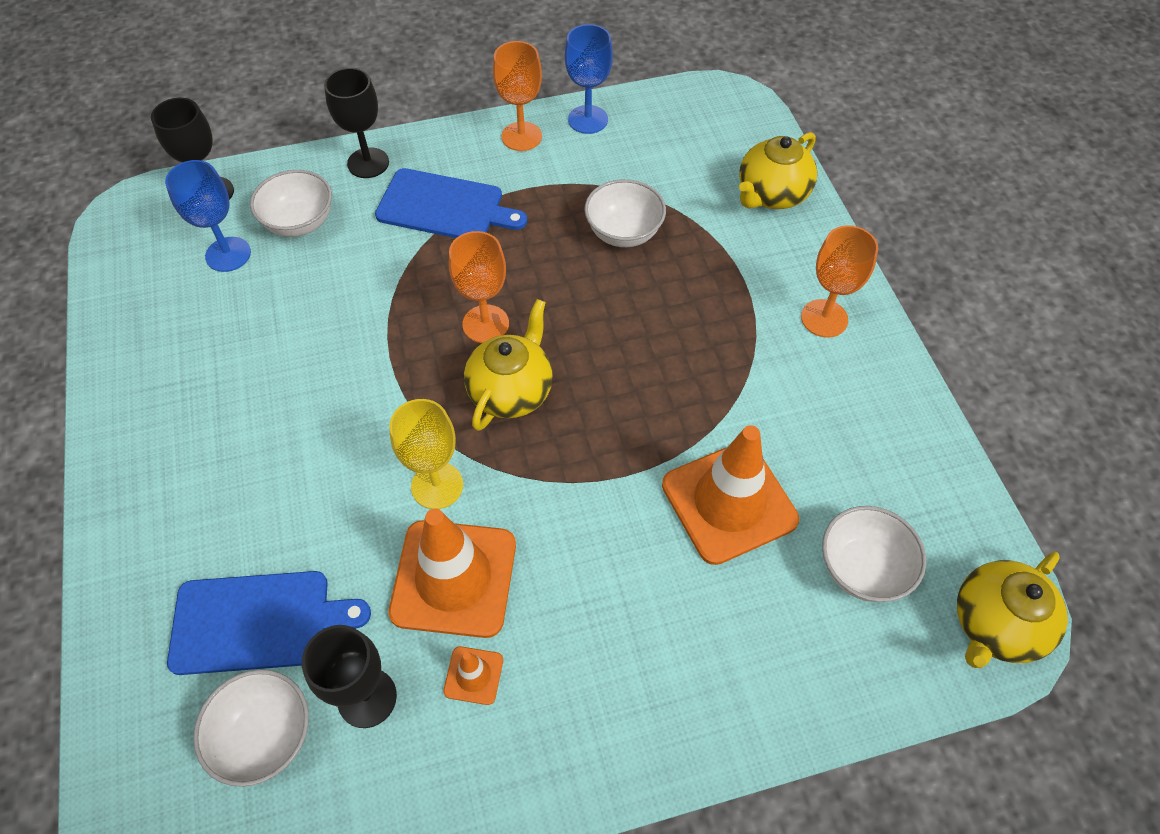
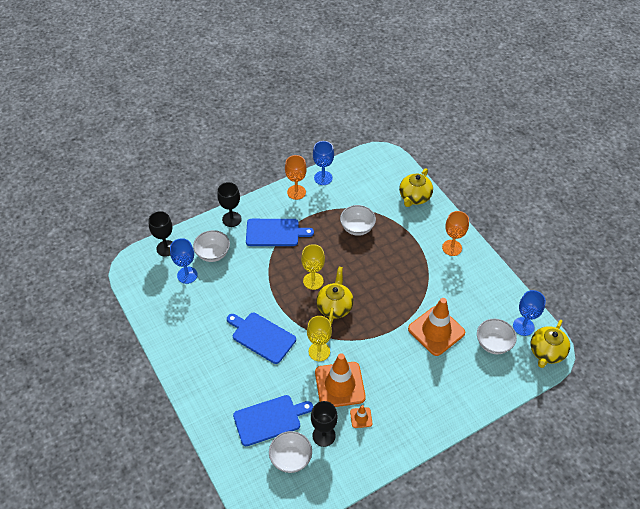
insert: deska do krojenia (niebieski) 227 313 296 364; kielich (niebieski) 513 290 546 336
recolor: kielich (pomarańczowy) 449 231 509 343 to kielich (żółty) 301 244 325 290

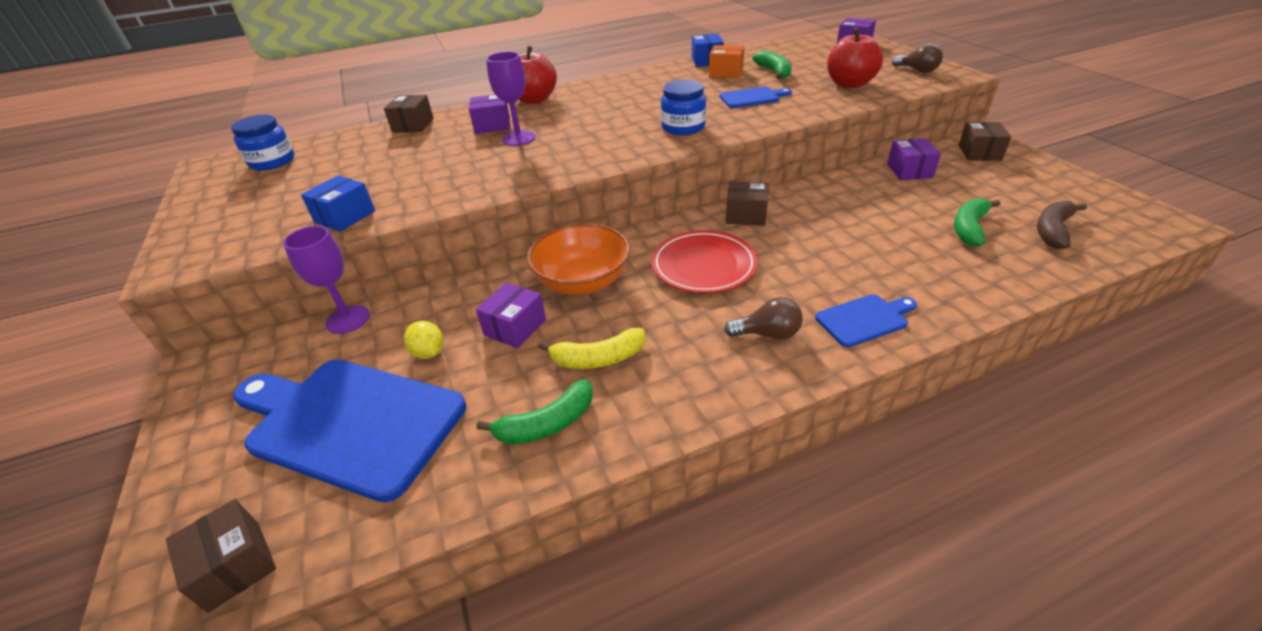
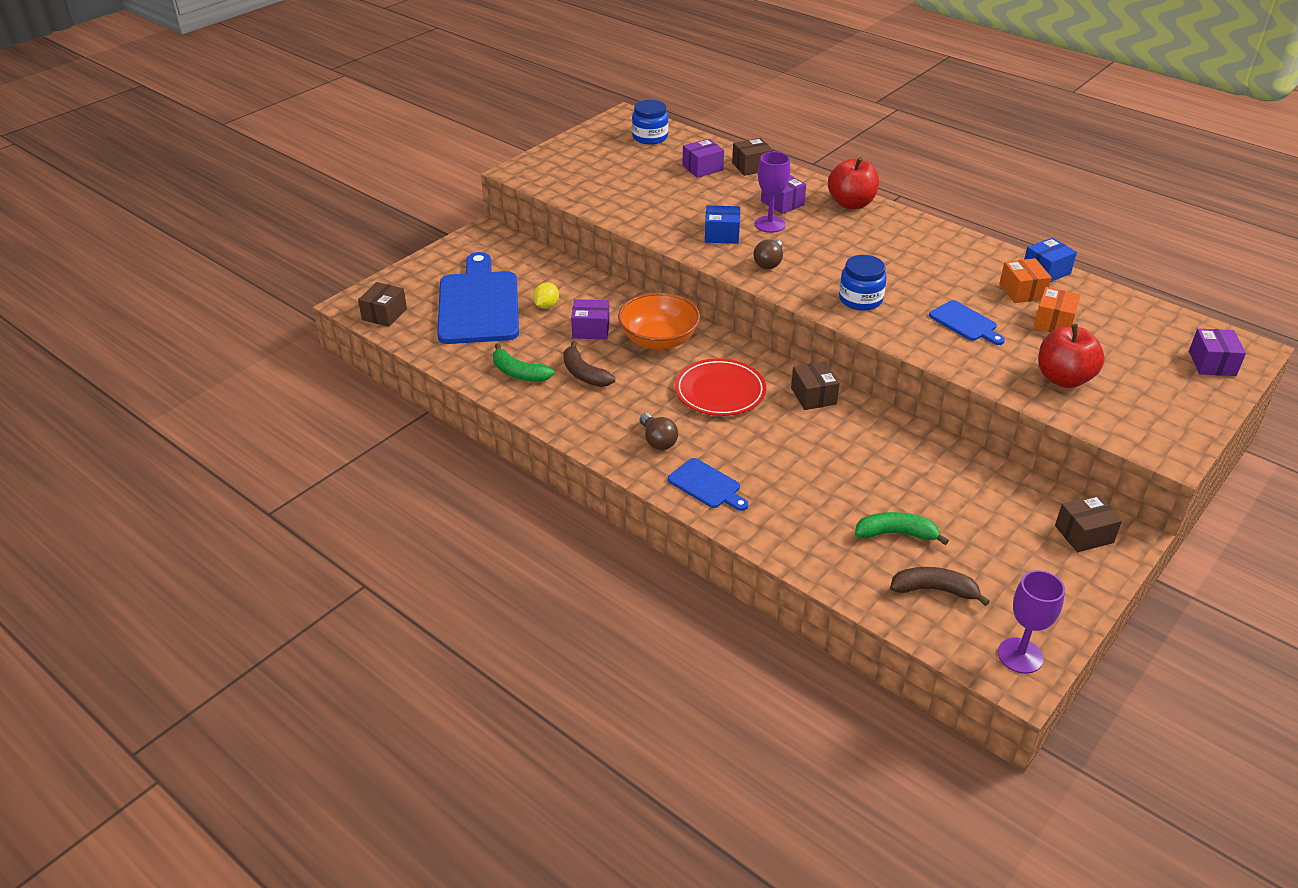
move: kielich (fioletowy) 283 226 370 334 to 998 570 1065 674; pudełko (niebieski) 301 175 375 232 to 705 205 740 244; pudełko (fioletowy) 887 138 941 180 to 682 139 724 178; żarówka (brązowy) 892 43 943 73 to 753 239 783 269
replace: banan (zielony) 753 50 792 79 to pudełko (pomarańczowy) 1033 287 1081 332
recolor: banan (żółty) 538 328 645 369 to banan (brązowy) 563 341 615 387

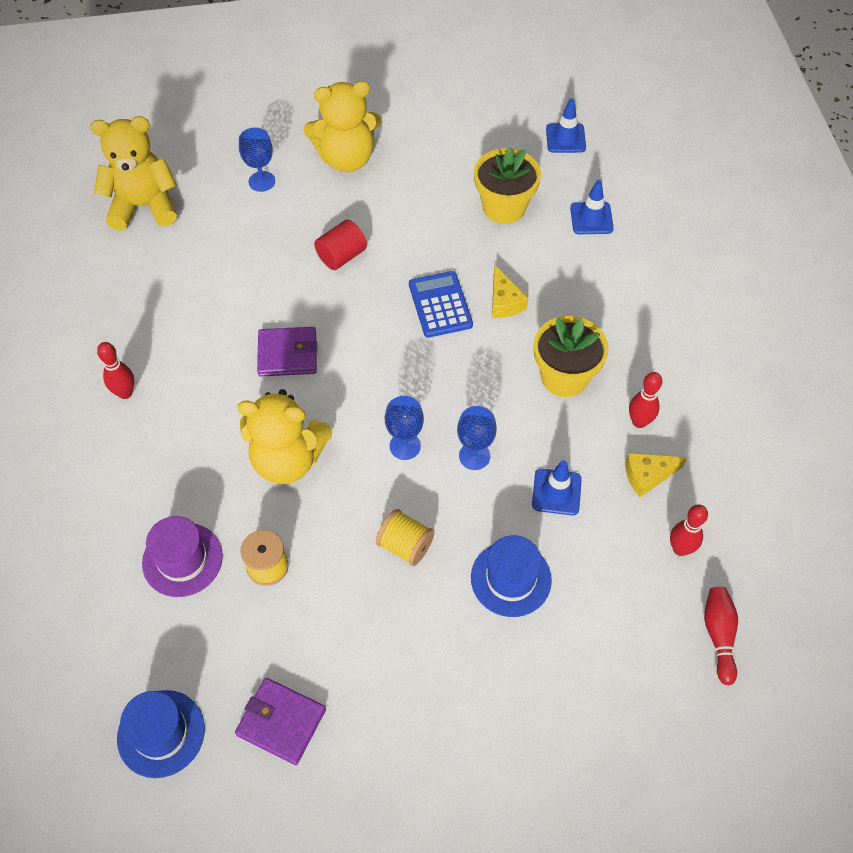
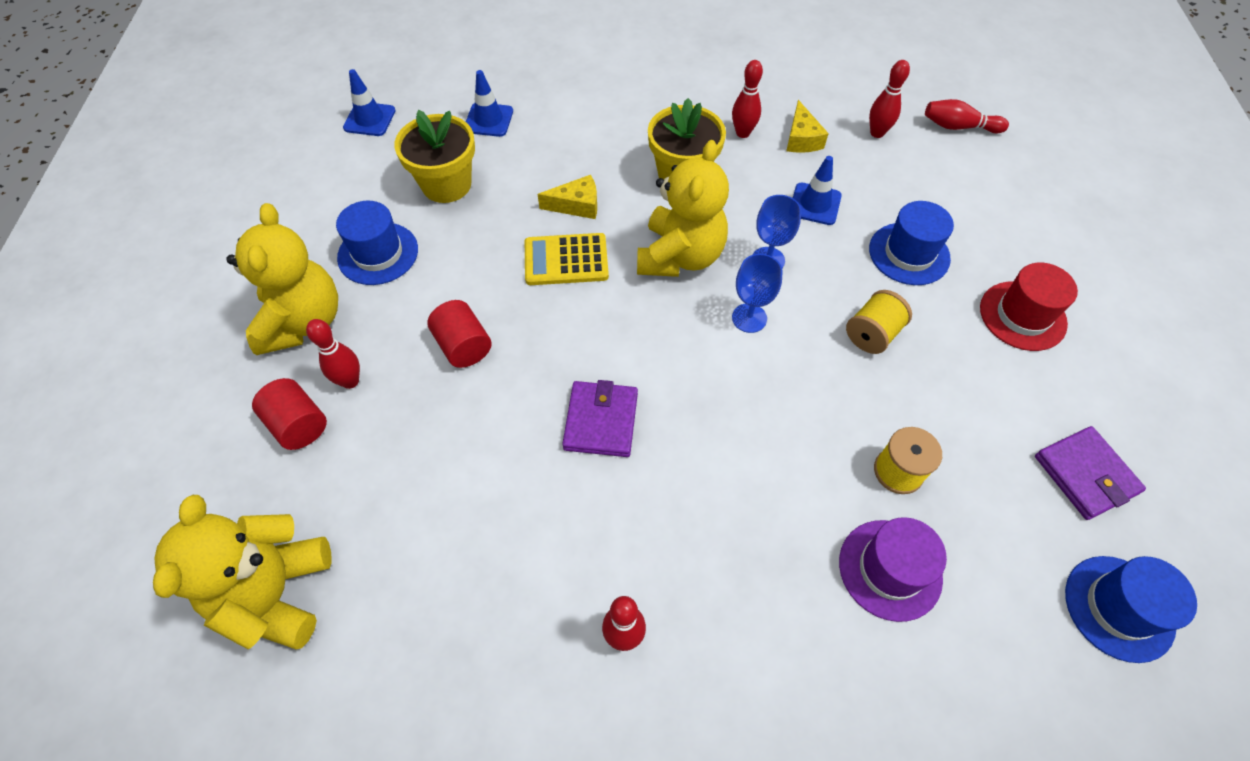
insert: kręgiel (czerwony) 306 319 360 389; kapelusz (niebieski) 336 201 418 285; kapelusz (czerwony) 980 262 1078 351
move: miś (żółty) 237 389 332 484 to 637 140 729 277
replace: kielich (niebieski) 239 127 275 192 to walec (czerwony) 252 378 327 450
recolor: kalkulator (niebieski) 409 271 473 338 to kalkulator (żółty) 525 233 609 285
rotate: portfel (fioletowy) 235 678 326 765 = 1035 426 1146 520 60 degrees counterclockwise

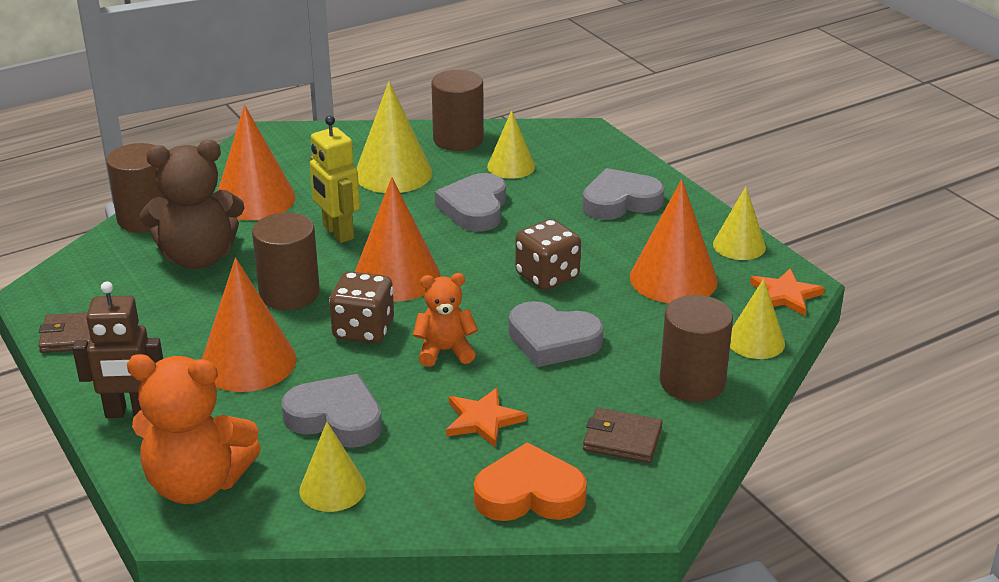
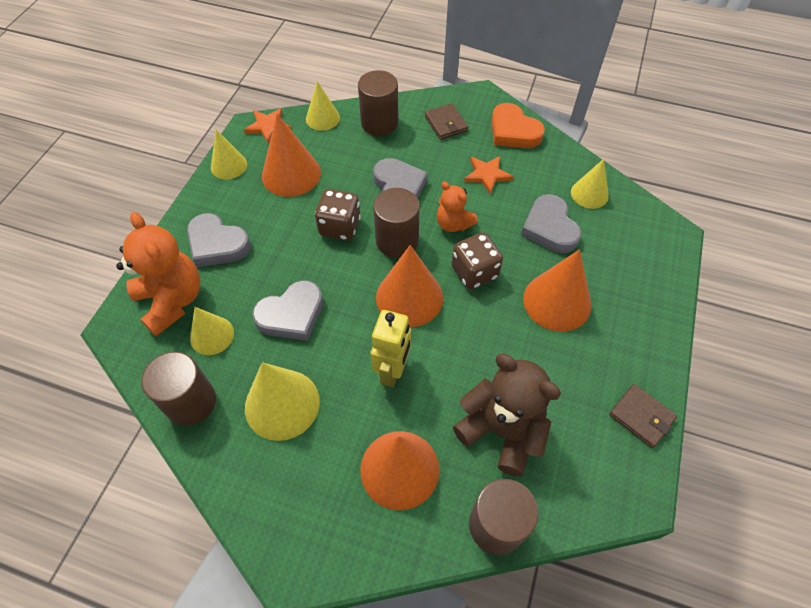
delete: robot (brązowy) 72 281 163 418
move: miś (pomarańczowy) 127 354 261 504 to 116 212 200 336; walec (brązowy) 252 212 320 310 to 373 188 420 258

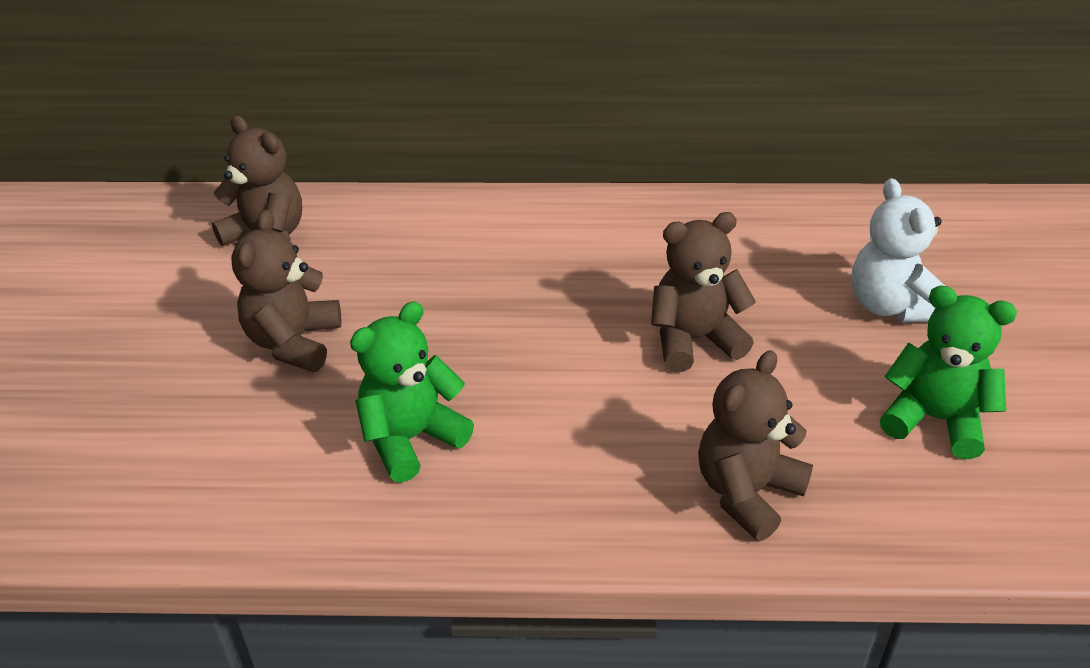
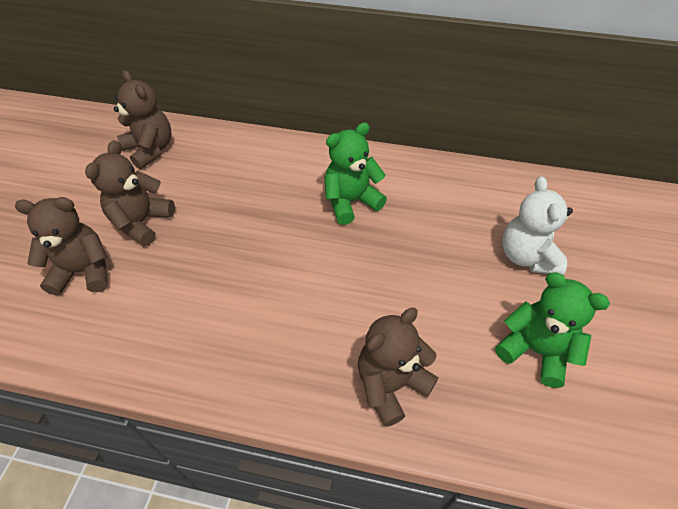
move: miś (zielony) 350 301 474 483 to 324 122 387 225; miś (brązowy) 651 212 756 372 to 15 197 108 295

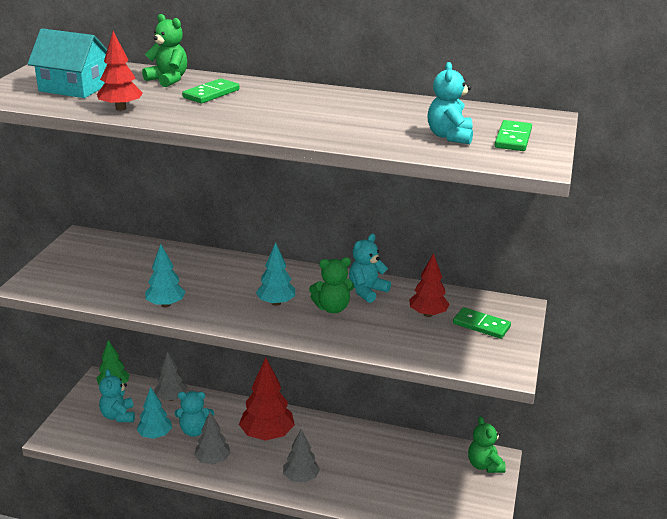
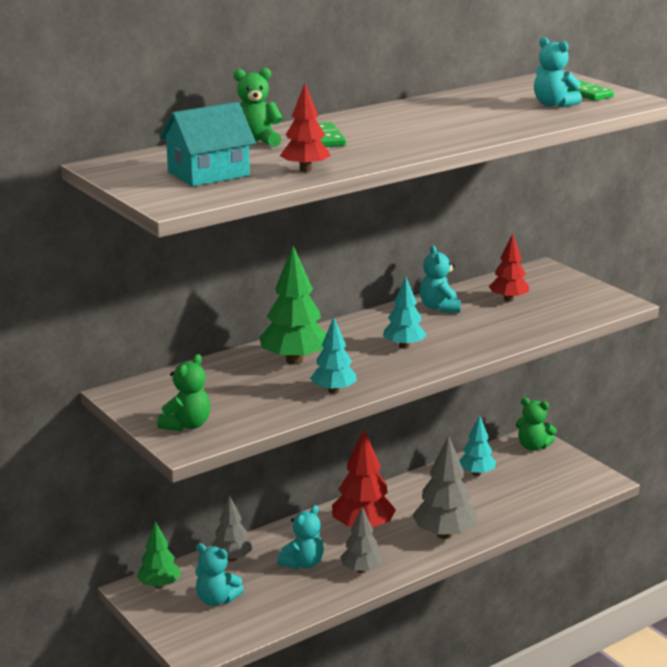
delete: kostka domina (zielony) 453 307 511 339
insert: drzewko (zielony) 260 246 326 365
move: drzewko (turkusowy) 137 387 172 439 to 459 415 496 476; miś (zielony) 309 257 354 313 to 157 354 211 431
resize: drzewko (szary) 283 429 320 483 = 412 435 477 539 x1.58

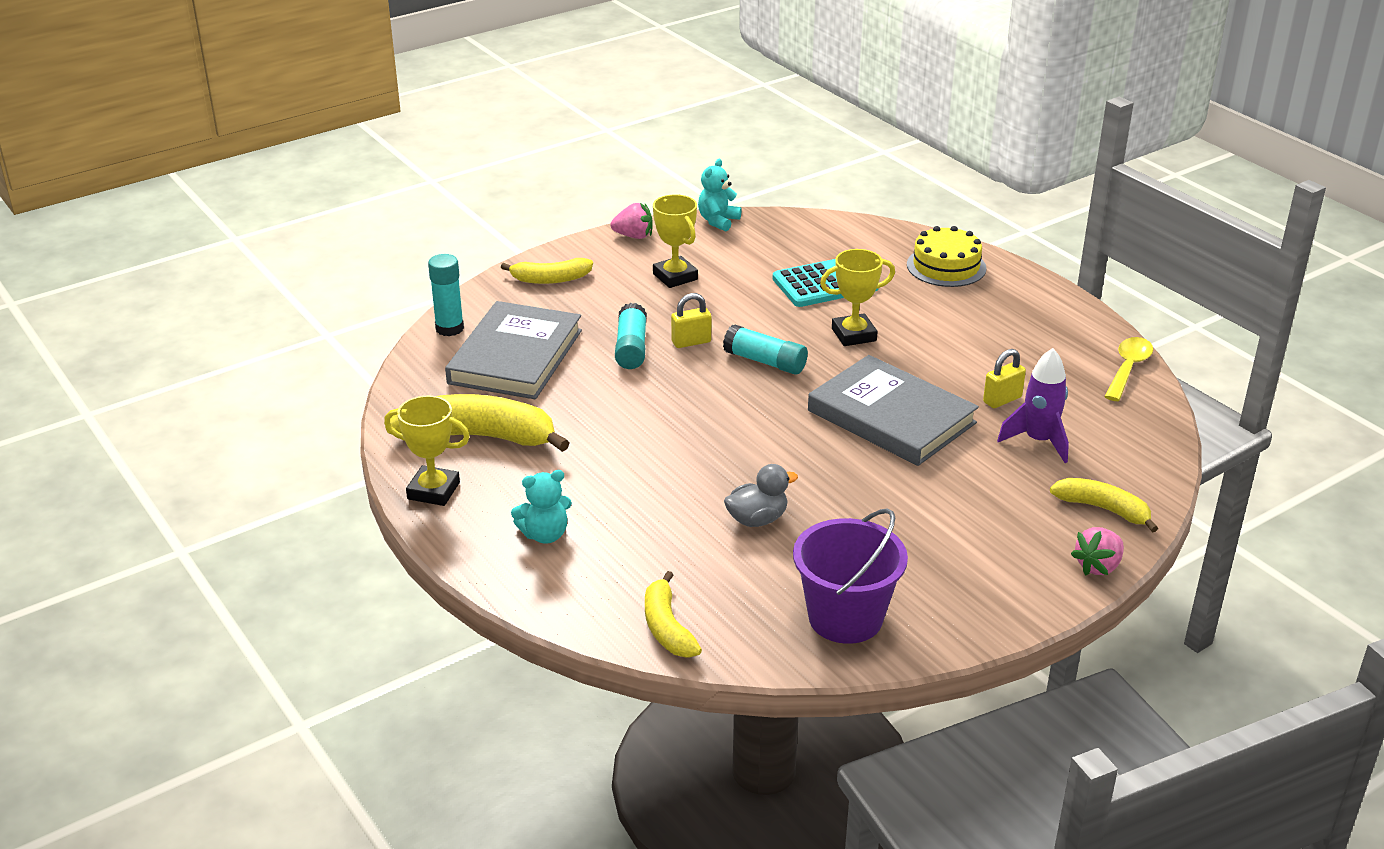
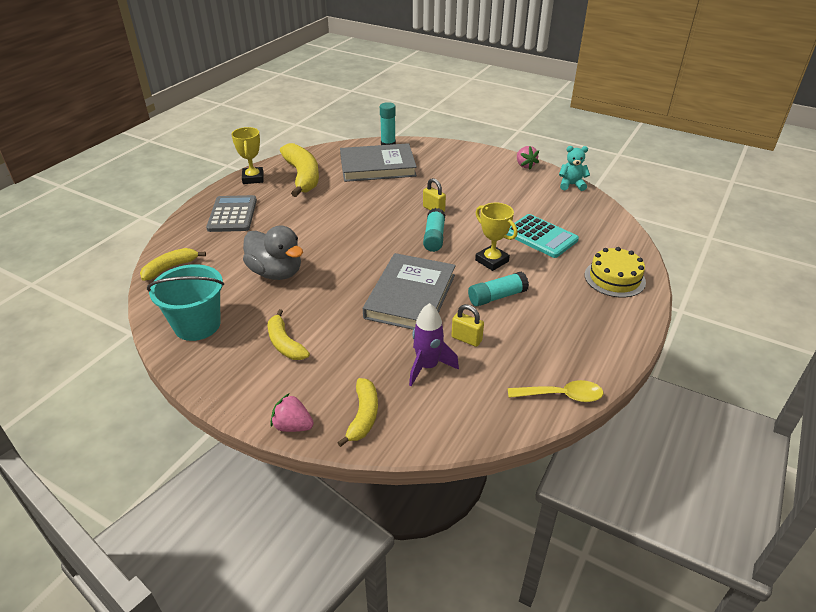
delete: puchar (żółty) 653 194 698 288
move: banan (żółty) 501 258 593 284 to 268 309 310 360; klej w sztyfcie (turkusowy) 615 303 647 369 to 468 271 529 306
replace: miś (turkusowy) 511 470 572 544 to kalkulator (szary) 206 195 257 232
recolor: wiadro (fioletowy) 793 508 908 644 to wiadro (turkusowy) 147 264 224 341
resize: kaczka (szary) 724 464 798 527 = 243 225 303 280 x1.65

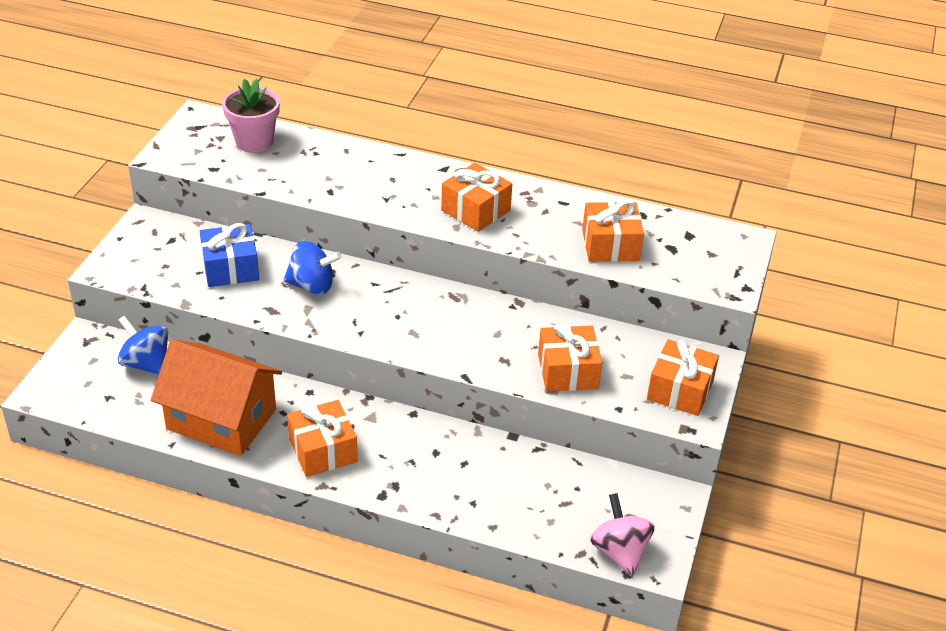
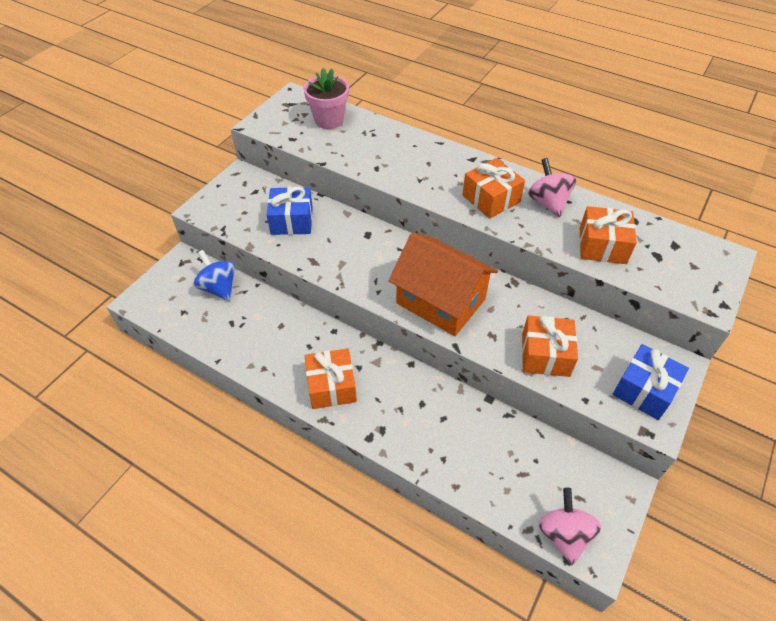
delete: bączek (niebieski) 283 241 342 295
insert: bączek (różowy) 528 158 576 217
move: domek (pomarańczowy) 151 340 282 456 to 389 233 498 336
recolor: prezent (pomarańczowy) 647 339 719 416 to prezent (niebieski) 613 344 689 420

